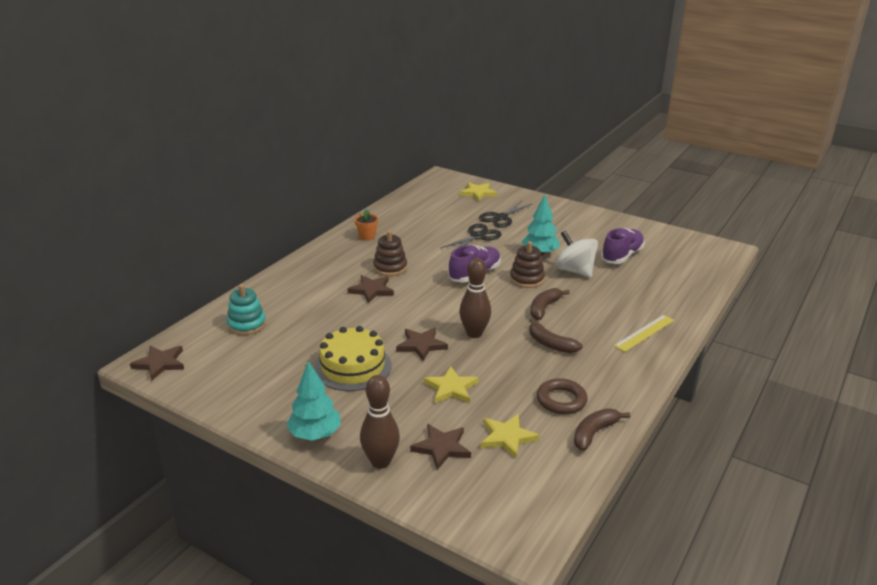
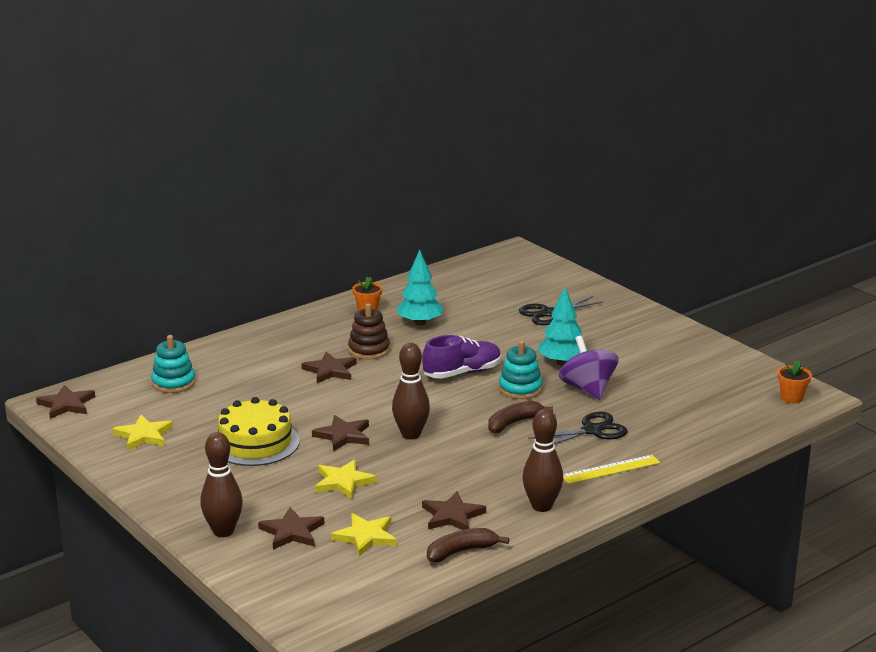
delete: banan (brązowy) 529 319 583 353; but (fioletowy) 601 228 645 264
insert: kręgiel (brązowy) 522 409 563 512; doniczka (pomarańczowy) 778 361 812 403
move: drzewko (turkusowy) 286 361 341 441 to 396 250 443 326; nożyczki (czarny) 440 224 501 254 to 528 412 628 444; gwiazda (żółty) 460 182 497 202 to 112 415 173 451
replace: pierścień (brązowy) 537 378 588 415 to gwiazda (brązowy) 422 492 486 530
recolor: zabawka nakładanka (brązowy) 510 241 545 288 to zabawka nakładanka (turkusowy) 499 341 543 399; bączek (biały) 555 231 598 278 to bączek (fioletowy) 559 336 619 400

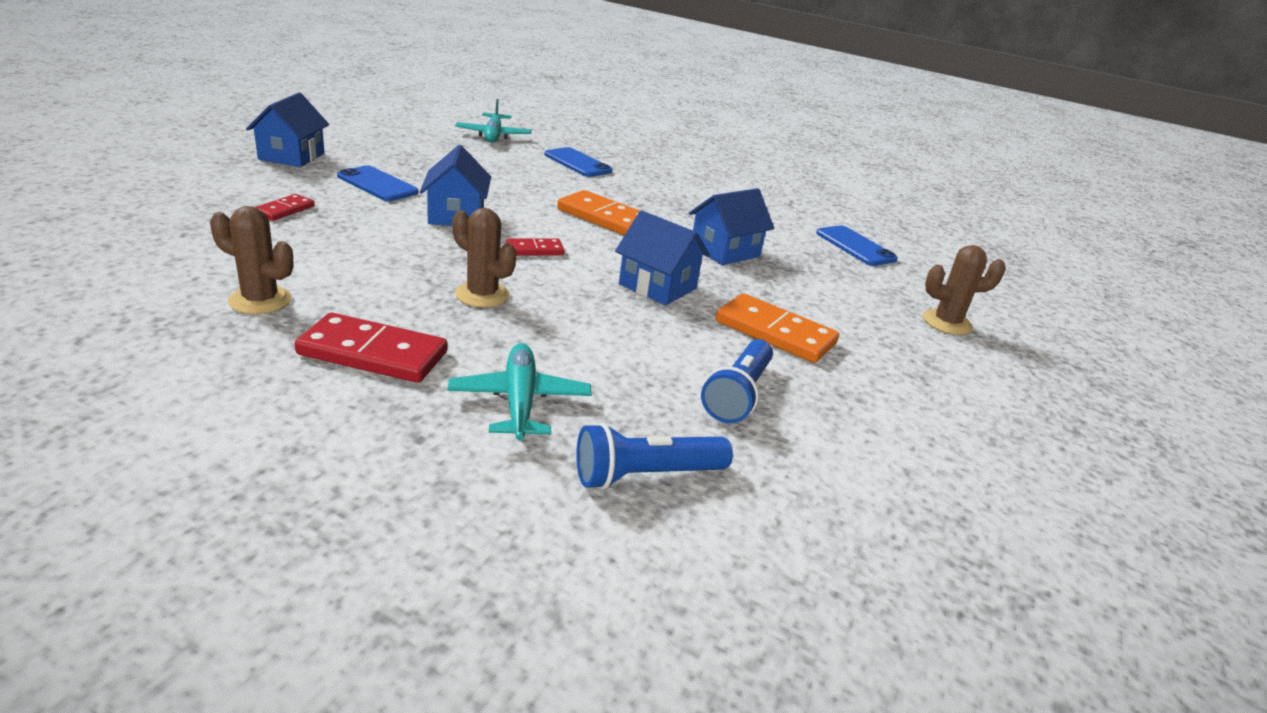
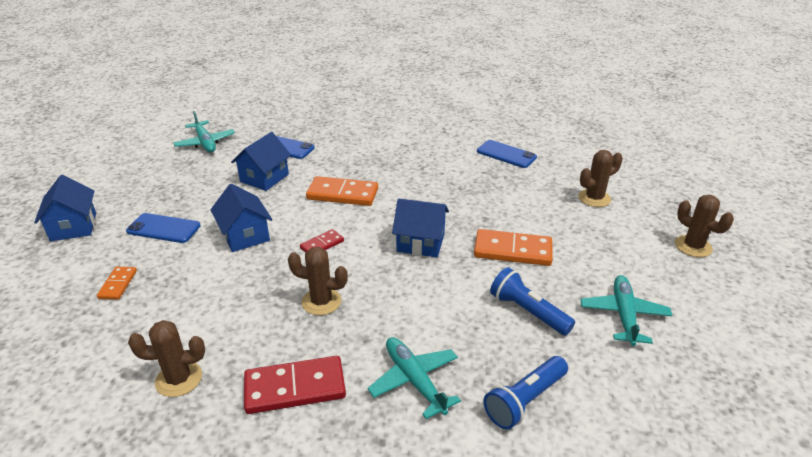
insert: samolot (turkusowy) 581 275 672 346; kaktus (brązowy) 675 195 734 257
move: domek (niebieski) 689 188 774 265 to 231 132 291 191
recolor: kostka domina (czerwony) 255 194 315 221 to kostka domina (pomarańczowy) 97 267 137 300
rotate: latarka (niebieski) 701 339 773 423 = 490 267 575 336 135 degrees clockwise

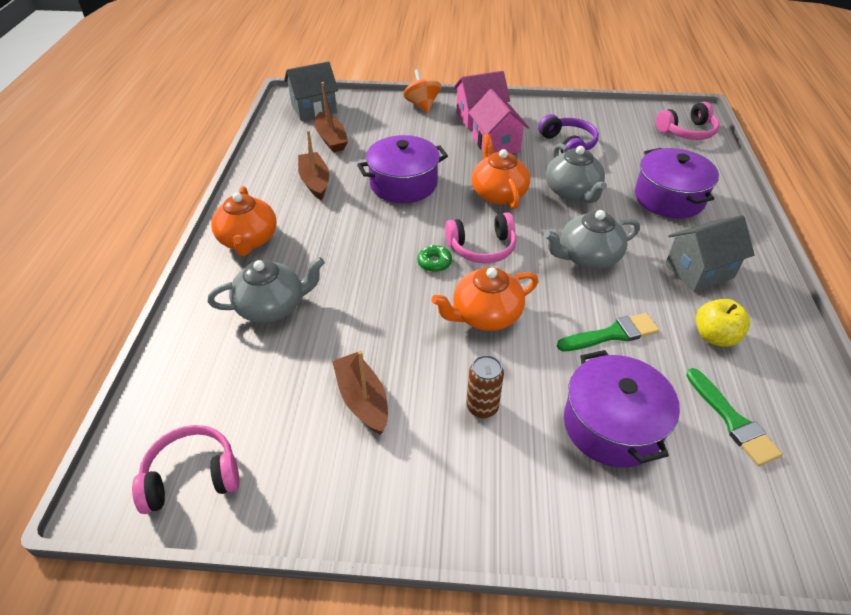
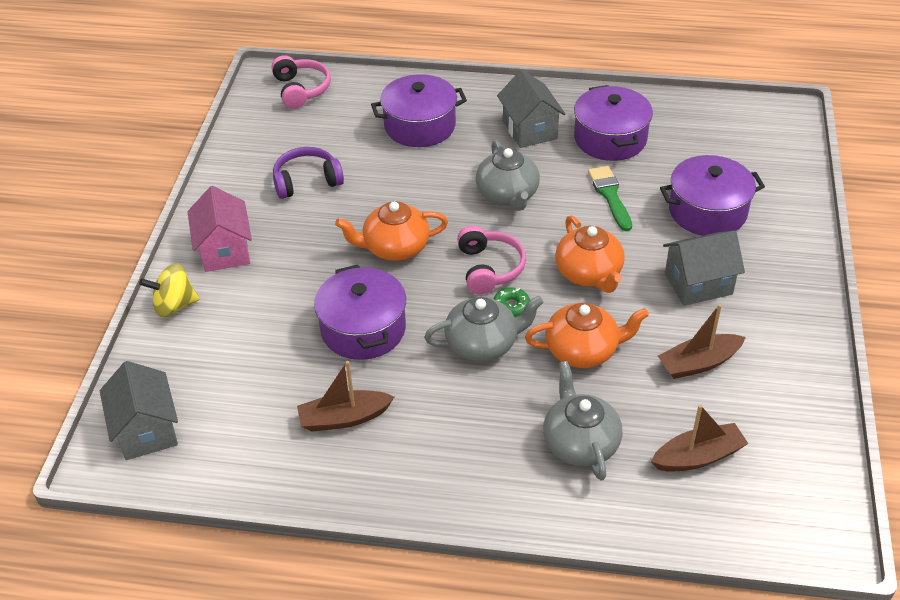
delete: słuchawki (różowy) 132 425 240 514; domek (różowy) 468 89 529 154; pędzel (zielony) 686 368 783 466
move: imbryk (pomarańczowy) 211 186 277 256 to 525 303 649 368; łódka (brązowy) 315 82 348 152 to 651 405 748 472; imbryk (szary) 546 143 607 203 to 424 296 543 362
replace: puszka (brązowy) 466 355 504 418 to domek (szary) 663 230 745 306; jabłko (żółty) 696 299 750 347 to garnek (fioletowy) 574 85 653 161
recolor: bączek (pomarańczowy) 403 69 441 113 to bączek (żółty) 139 263 199 317

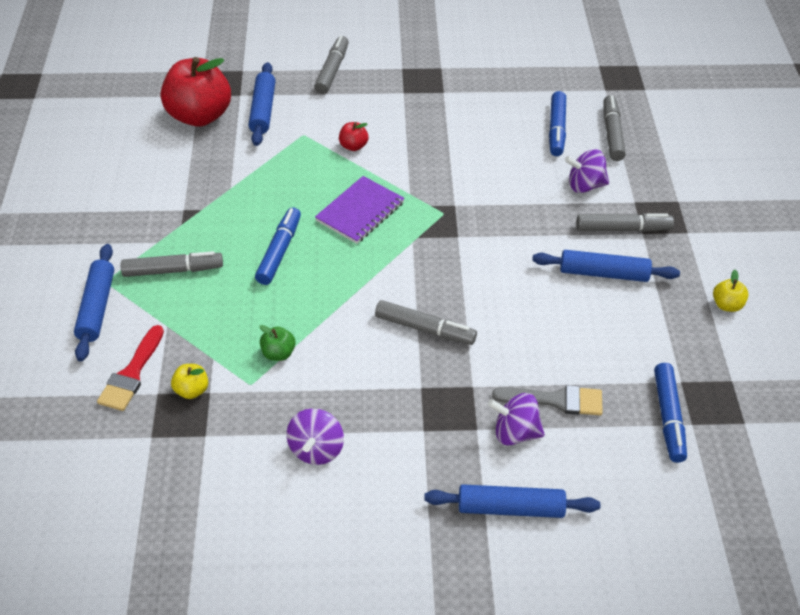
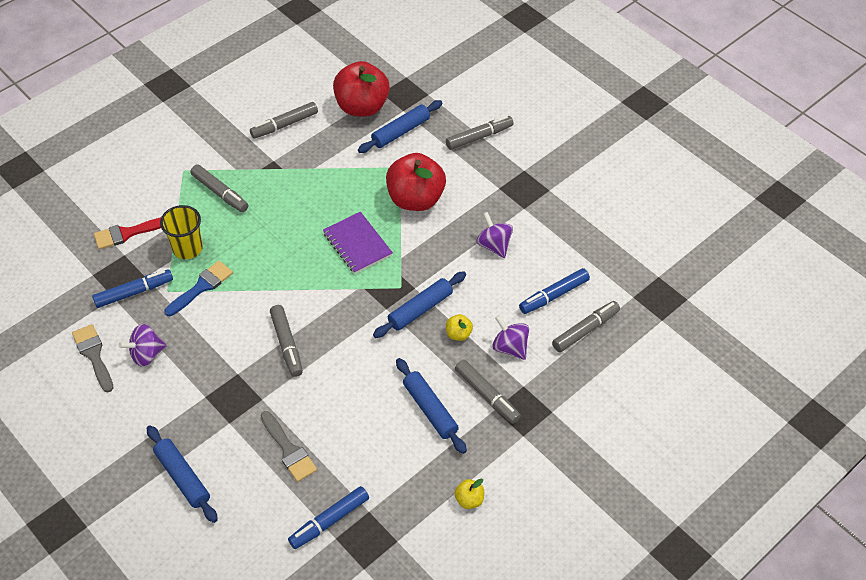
insert: pędzel (szary) 72 324 113 392; szklanka (żółty) 160 205 203 259; flamaster (szary) 250 102 318 139
move: wałek do ciasta (niebieski) 74 244 114 361 to 373 271 466 338; jabłko (żółty) 171 364 208 399 to 446 314 473 341; flamaster (niebieski) 255 207 301 285 to 92 269 173 308; bączek (fioletowy) 488 393 545 445 to 476 212 513 258
replace: jabłko (zielony) 260 325 296 361 to pędzel (niebieski) 164 261 233 316
rotate: zeszyt (fioletowy) 315 176 405 244 = 323 212 393 274 60 degrees clockwise
resize: jabłko (czerwony) 339 122 368 151 = 386 153 446 211 x2.36

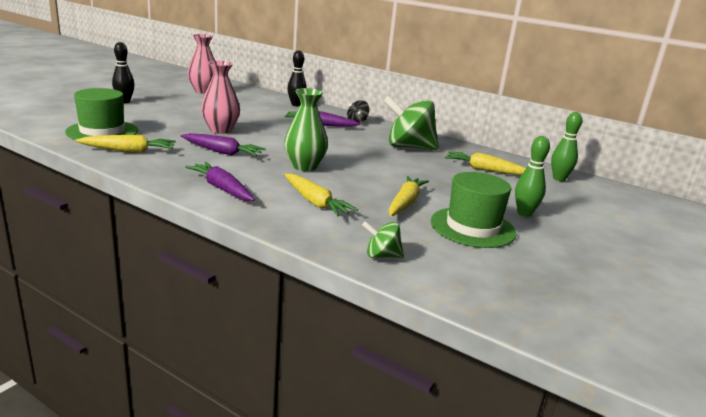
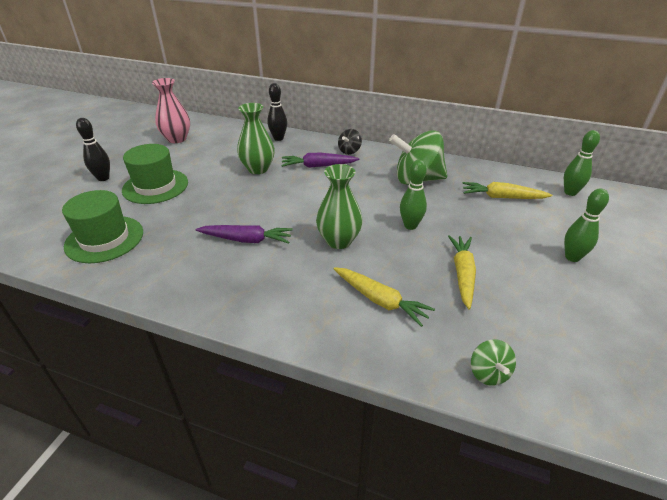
delete: marchewka (żółty) 75 135 176 153; marchewka (fioletowy) 185 162 255 201; wazon (różowy) 201 61 240 134
insert: wazon (zielony) 237 103 275 174; kręgiel (zielony) 400 160 427 230
move: kapelusz (zielony) 431 172 517 248 to 122 144 188 204
rotate: bączek (zielony) 362 221 404 258 = 471 339 516 386 90 degrees counterclockwise

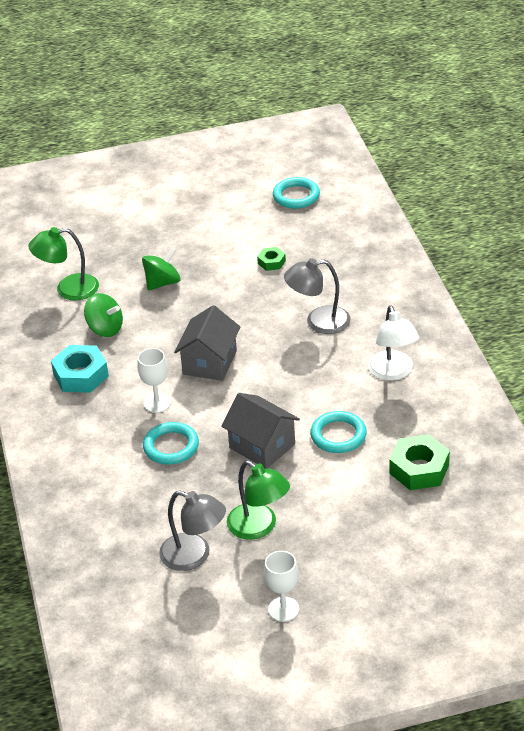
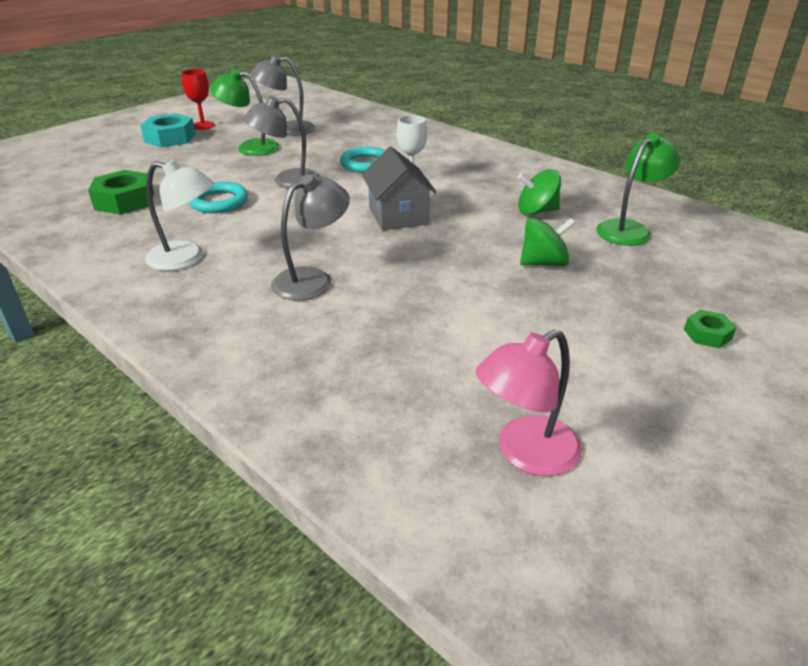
move: nakrętka (turkusowy) 51 345 109 393 to 140 113 196 148; nakrętka (zielony) 257 247 286 271 to 684 310 736 348
replace: domek (szary) 221 393 300 469 to lampka (szary) 243 96 320 189; pierścień (turkusowy) 273 177 320 209 to lampka (różowy) 476 329 582 476
recolor: kielich (biały) 264 551 299 622 to kielich (czerwony) 181 69 215 130
rotate: bączek (zielony) 142 248 181 291 = 520 218 575 266 120 degrees counterclockwise; lampka (biały) 368 305 419 381 = 145 160 214 271 150 degrees clockwise

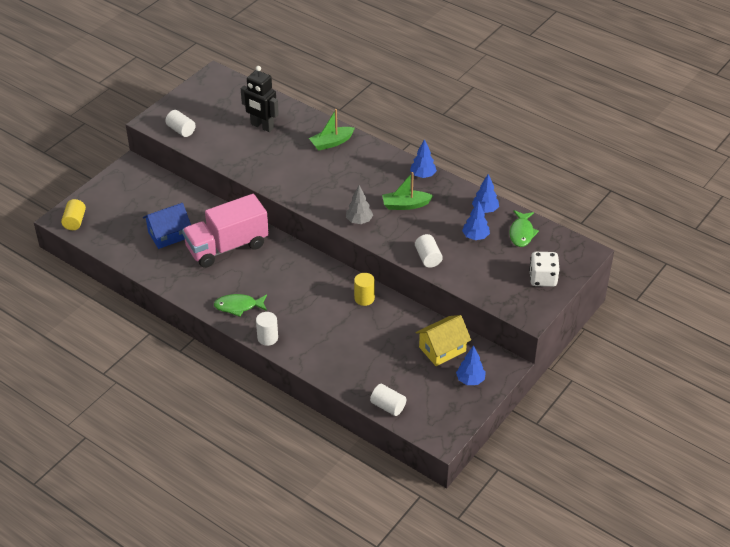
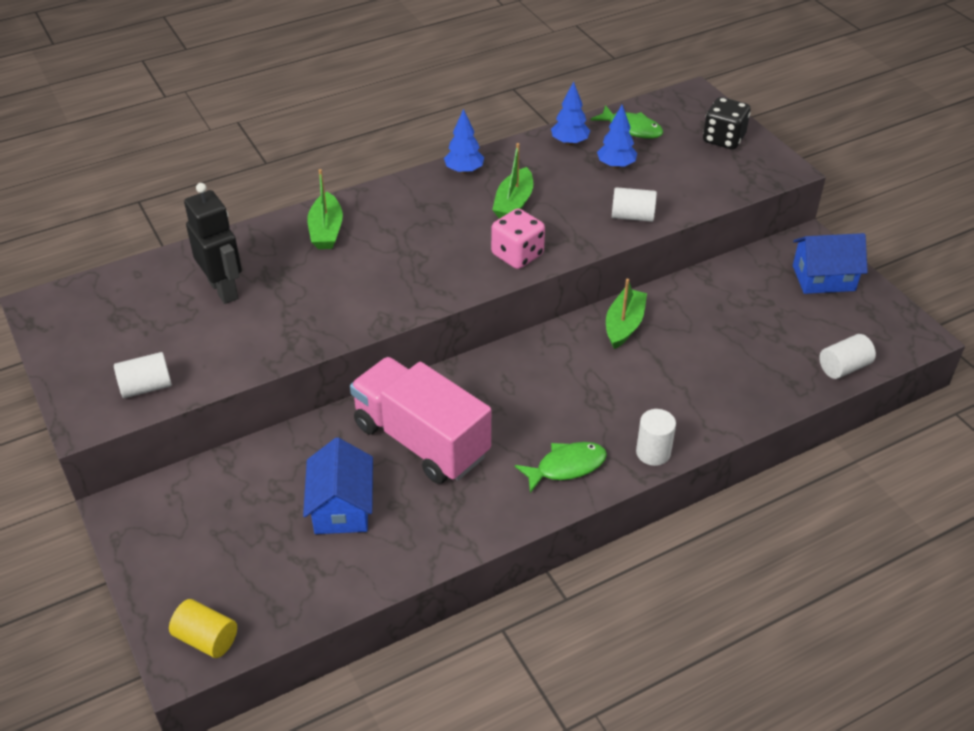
delete: domek (żółty) 416 315 471 366
replace: drzewko (szary) 346 185 373 224 to kostka do gry (różowy) 491 208 545 269; walec (żółty) 354 273 375 306 to łódka (zielony) 606 279 647 349; drzewko (niebieski) 456 345 486 385 to domek (niebieski) 793 233 868 294
recolor: kostka do gry (biały) 529 252 560 287 to kostka do gry (czarny) 703 97 750 149
rotate: ciężarówka (różowy) 182 194 269 268 = 350 357 491 484 135 degrees clockwise; ryba (zielony) 214 294 267 317 = 515 442 607 493 135 degrees counterclockwise; robot (czarny) 241 66 279 132 = 184 183 242 304 90 degrees counterclockwise

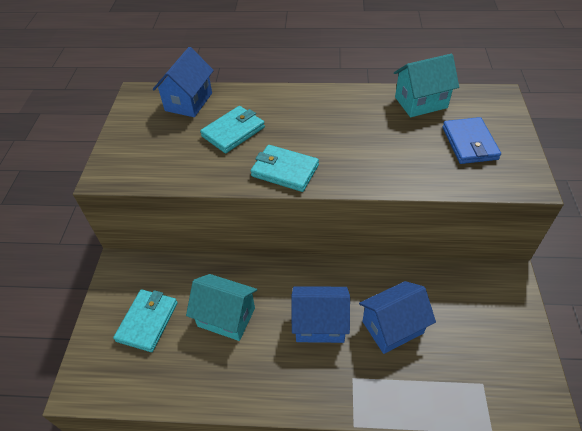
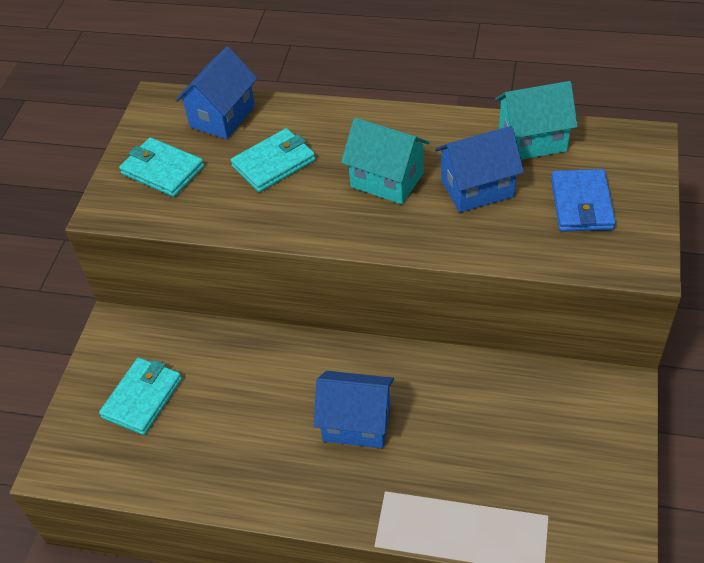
move: domek (turkusowy) 186 274 257 341 to 341 118 430 204; portfel (turkusowy) 251 145 319 192 to 119 137 204 197; domek (niebieski) 359 281 436 354 to 435 126 524 213

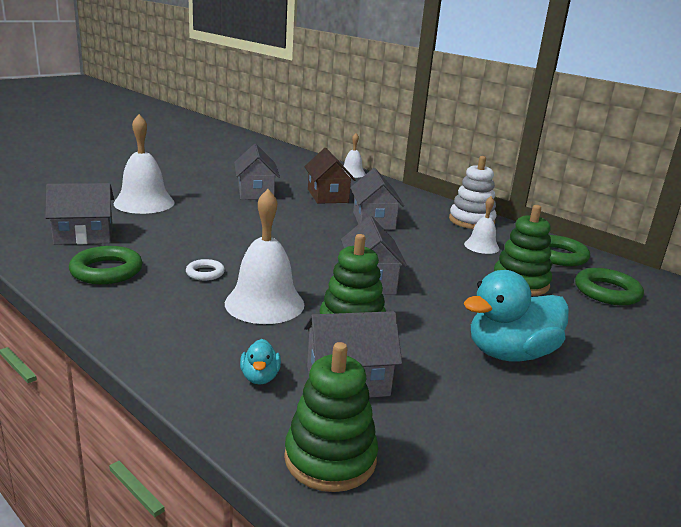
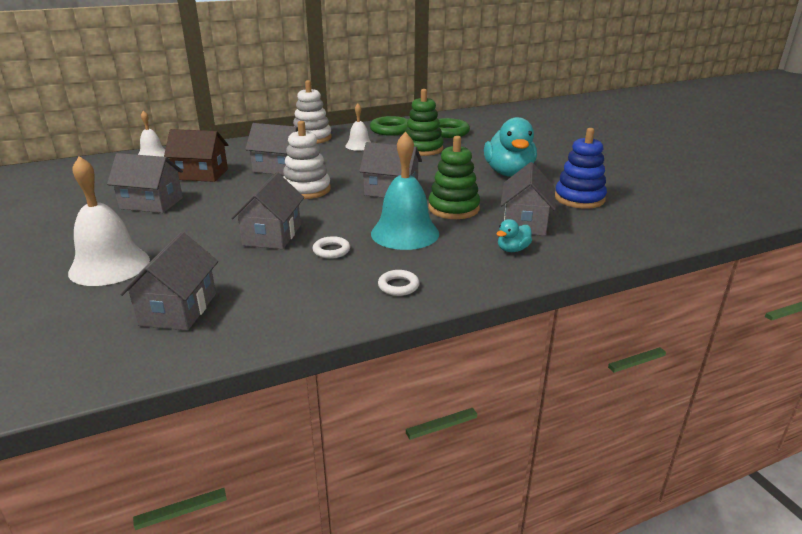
delete: pierścień (zielony) 69 246 143 284; zabawka nakładanka (zielony) 284 342 378 492
insert: domek (szary) 231 172 304 249; zabawka nakładanka (biały) 283 121 331 199; pierścień (biały) 378 270 419 296; zabawka nakładanka (niebieski) 555 128 607 209
recolor: dzwonek (biały) 225 189 304 324 to dzwonek (turkusowy) 371 132 439 250
rotate: kaczka (turkusowy) 240 339 281 385 = 497 219 532 252 120 degrees clockwise

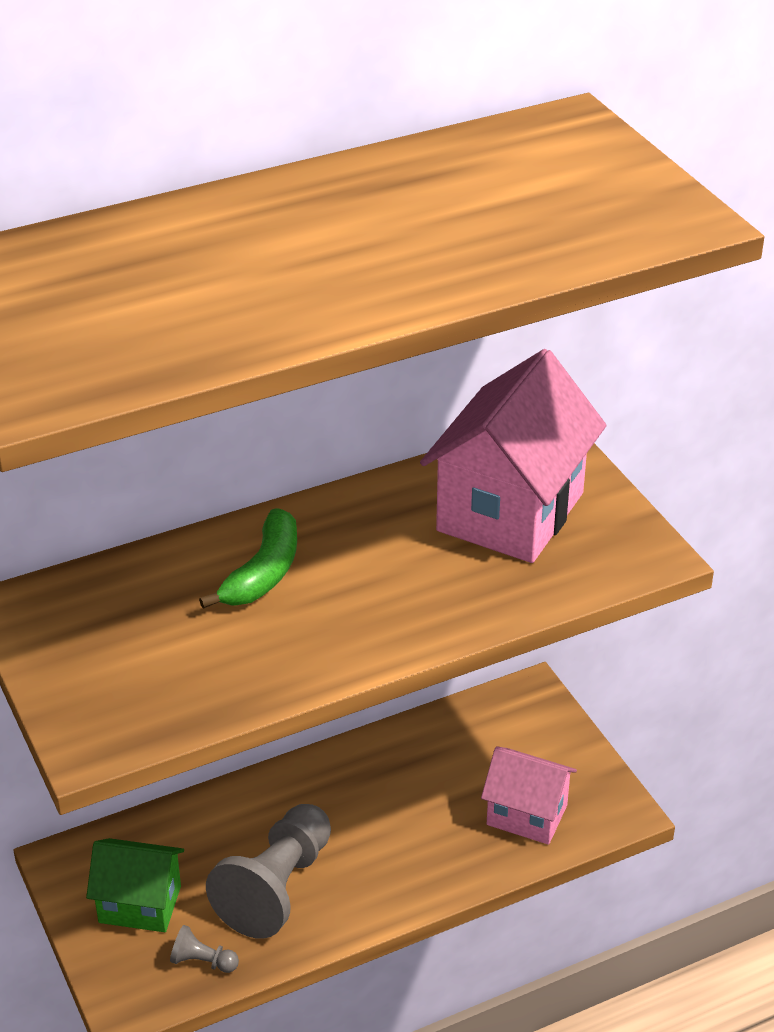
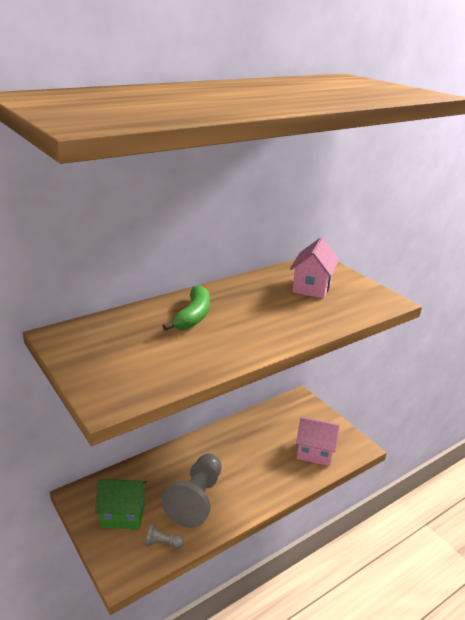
resize: domek (różowy) 420 349 607 563 = 290 237 339 298 x0.59

